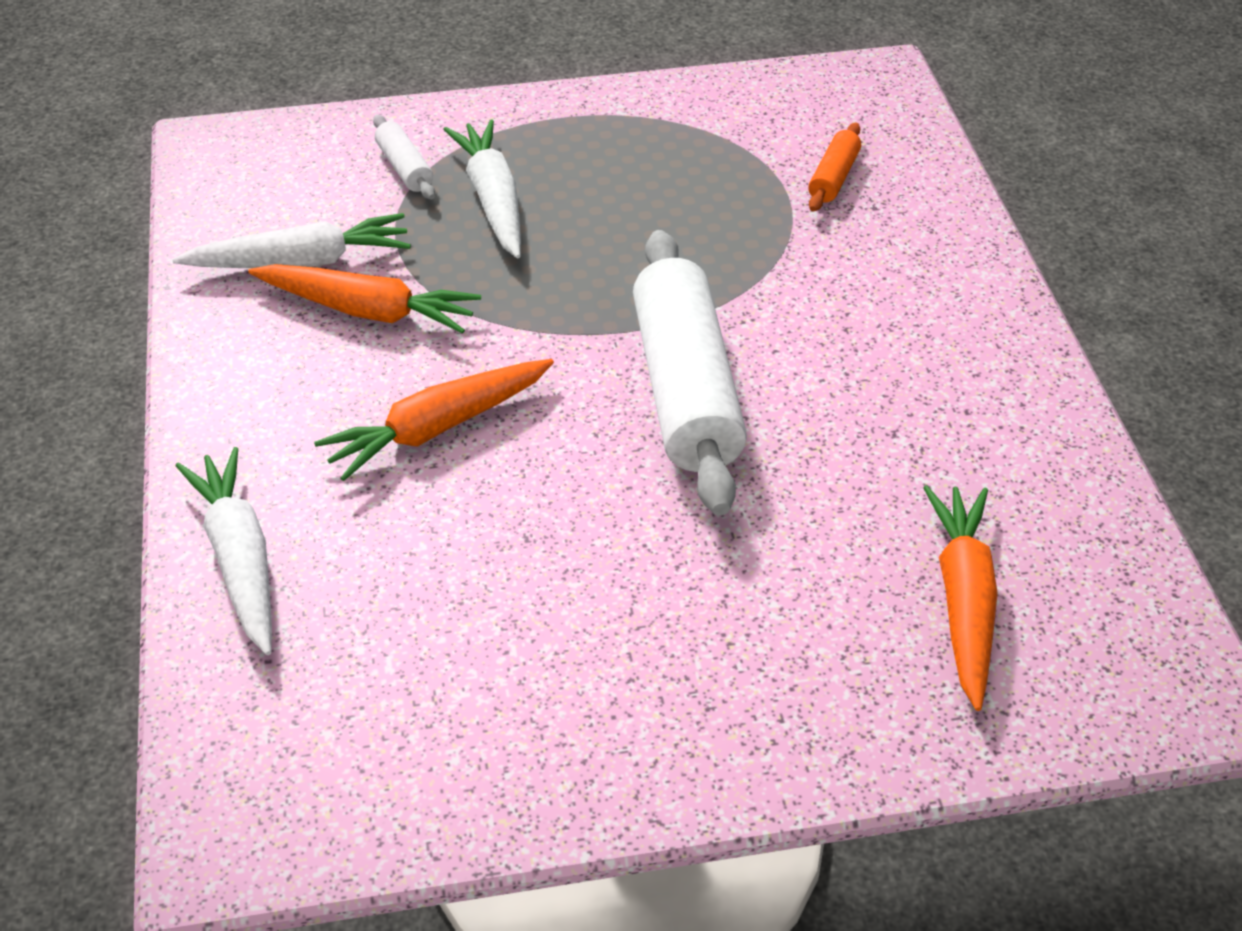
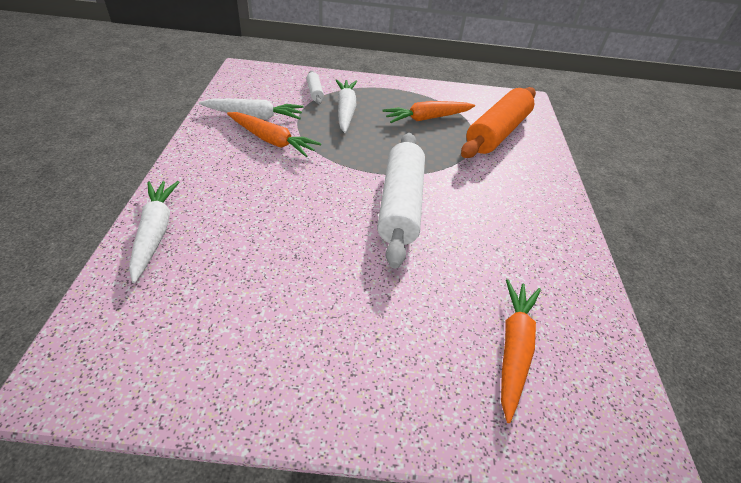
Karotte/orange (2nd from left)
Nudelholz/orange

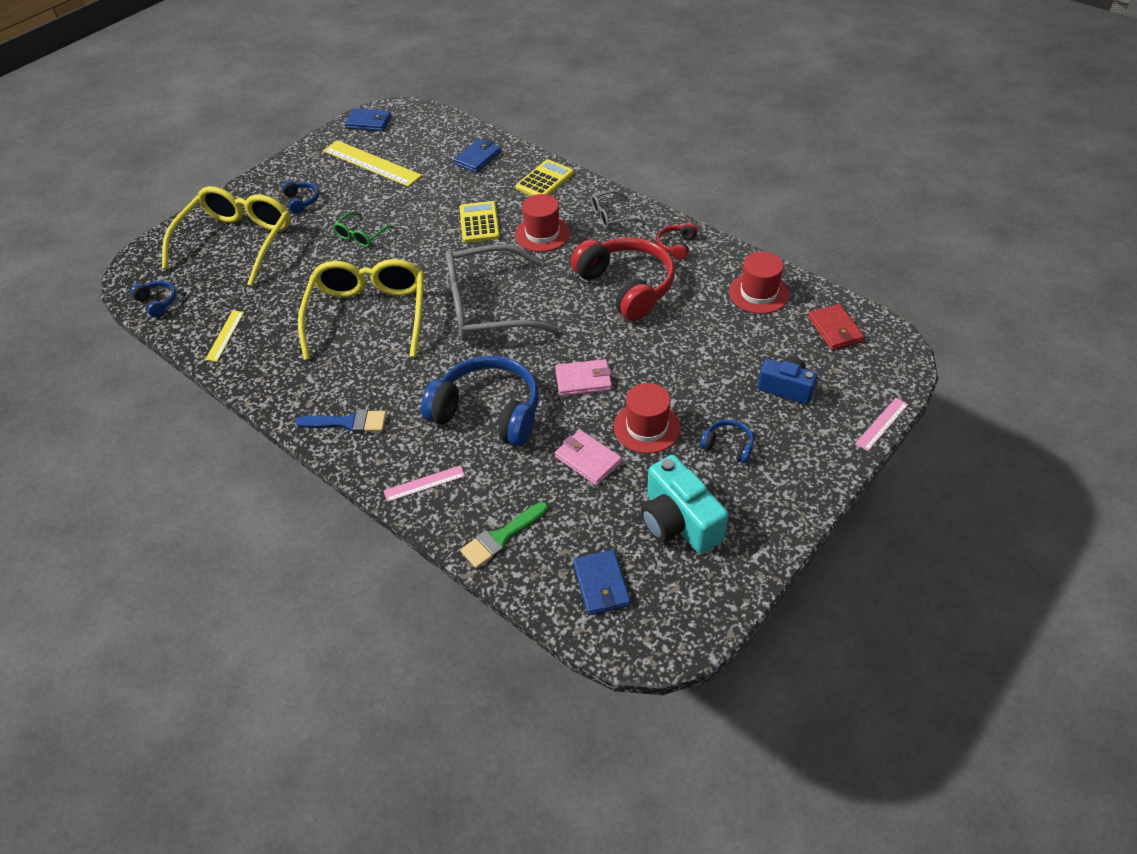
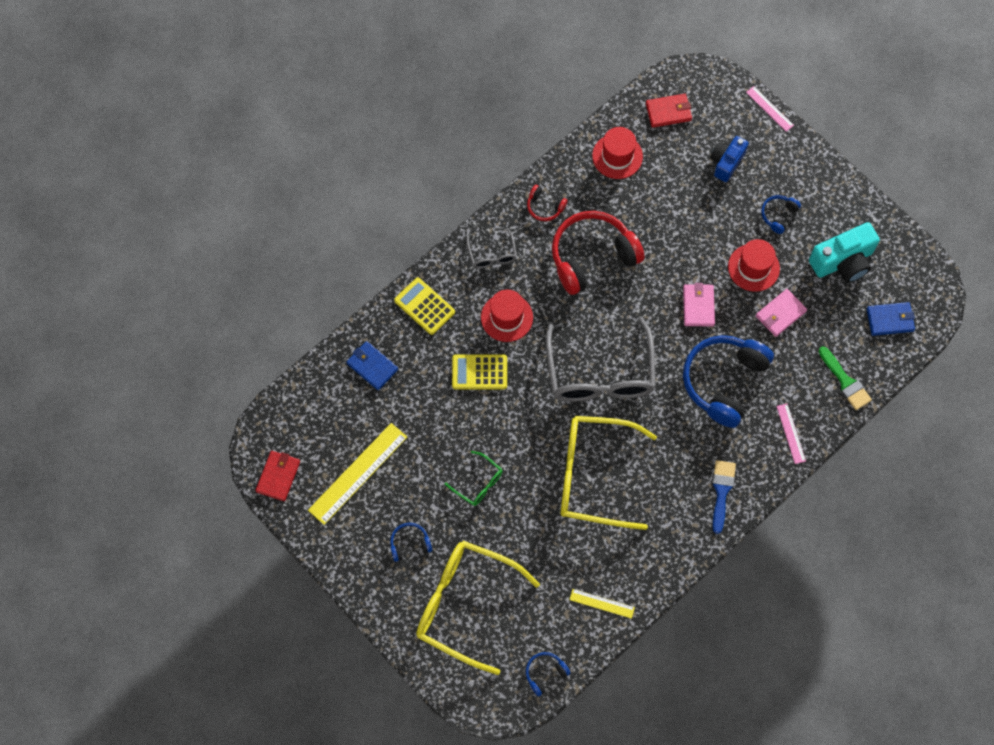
Geldbörse/rot (1st from left)

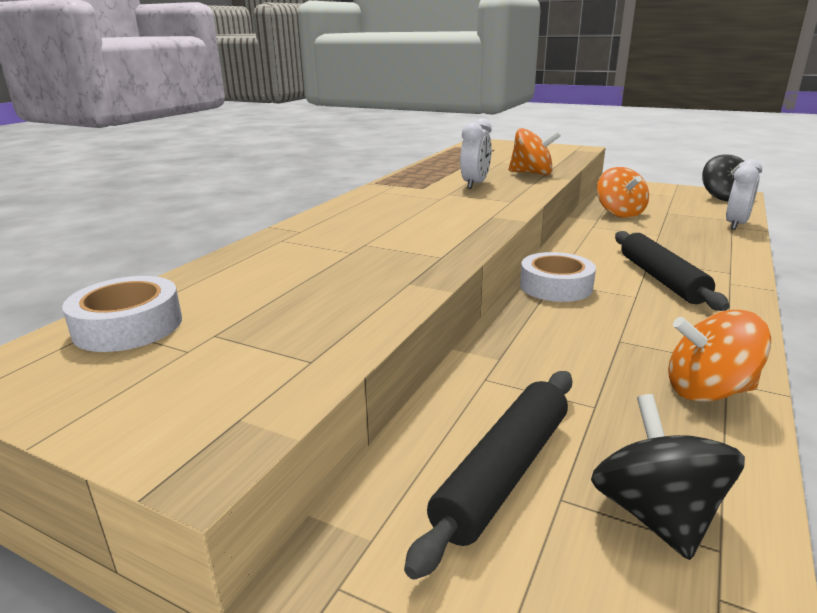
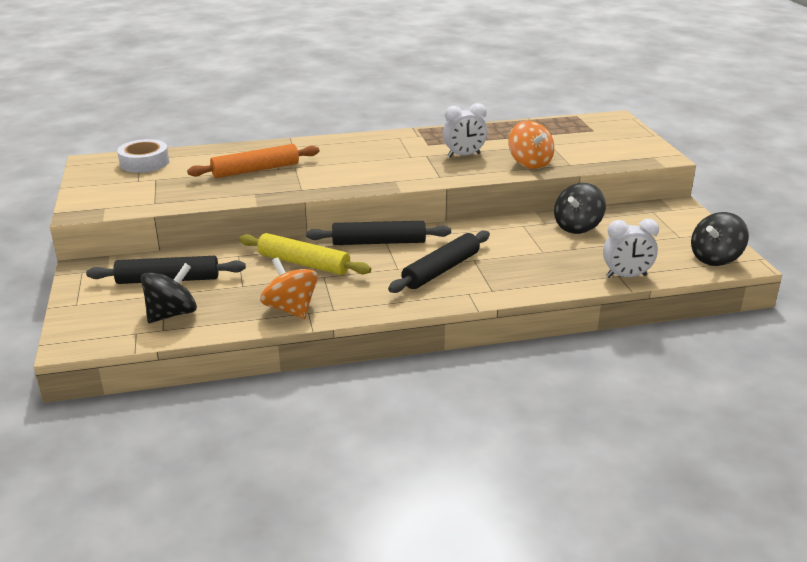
Nudelholz/orange
Nudelholz/gelb
Nudelholz/schwarz (2nd from left)
Kreisel/schwarz (2nd from left)

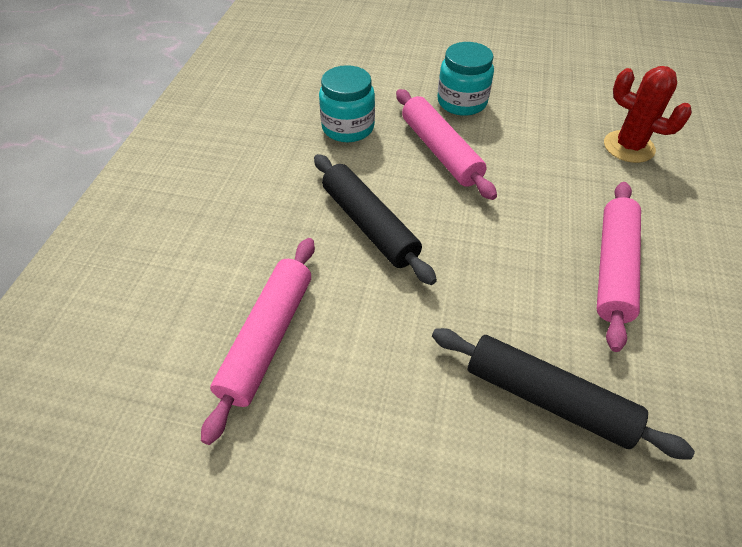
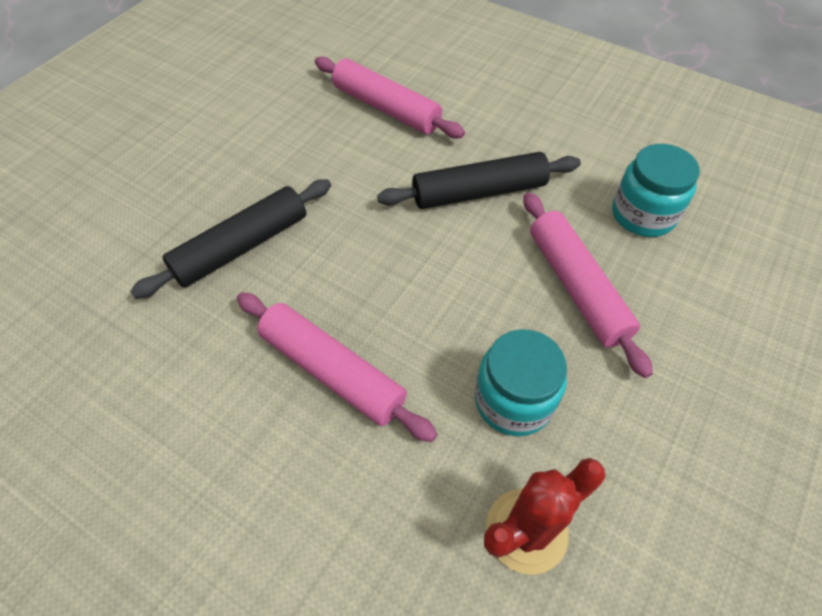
Einmachglas/türkis (1st from left)
Nudelholz/rosa (3rd from left)

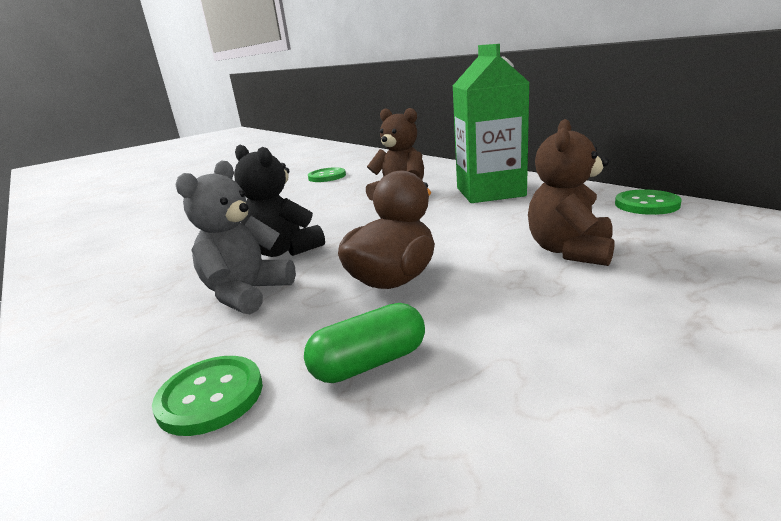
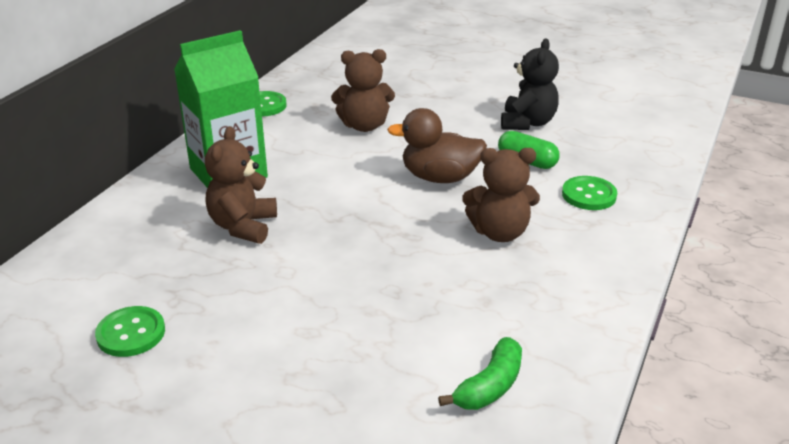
Banane/grün
Teddybär/braun (3rd from left)
Teddybär/schwarz

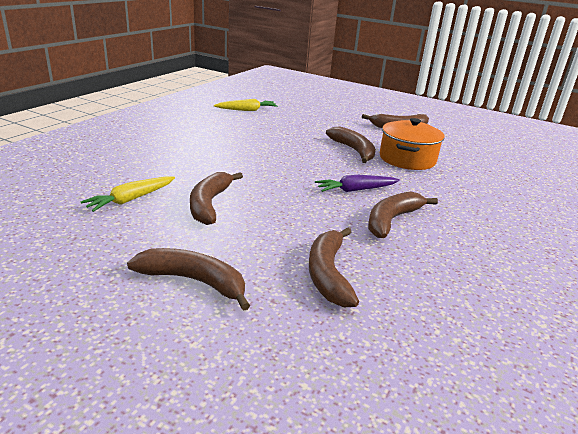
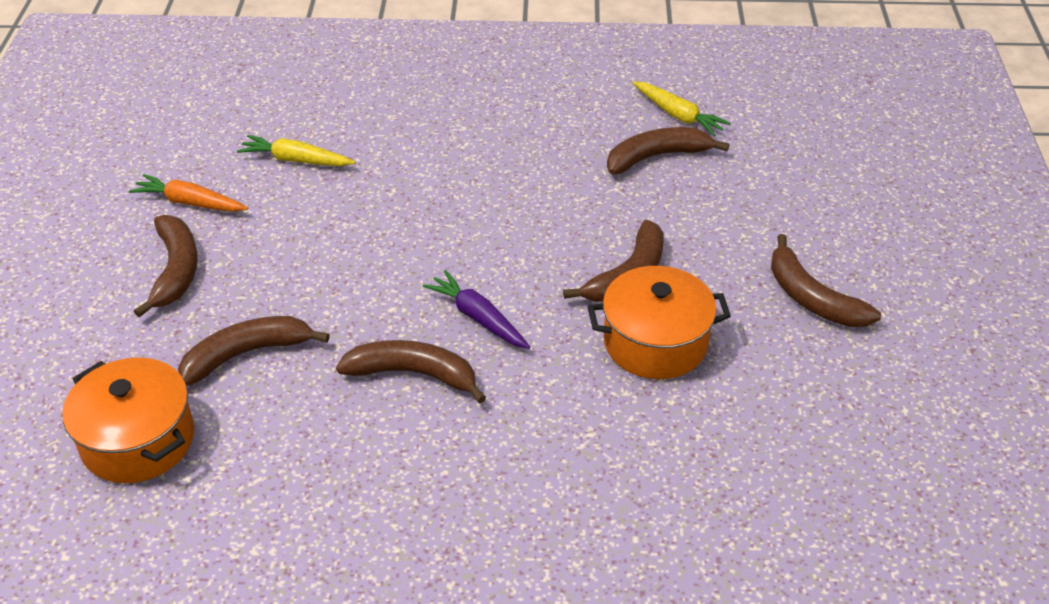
Kochtopf/orange (1st from left)
Karotte/orange
Banane/braun (5th from left)

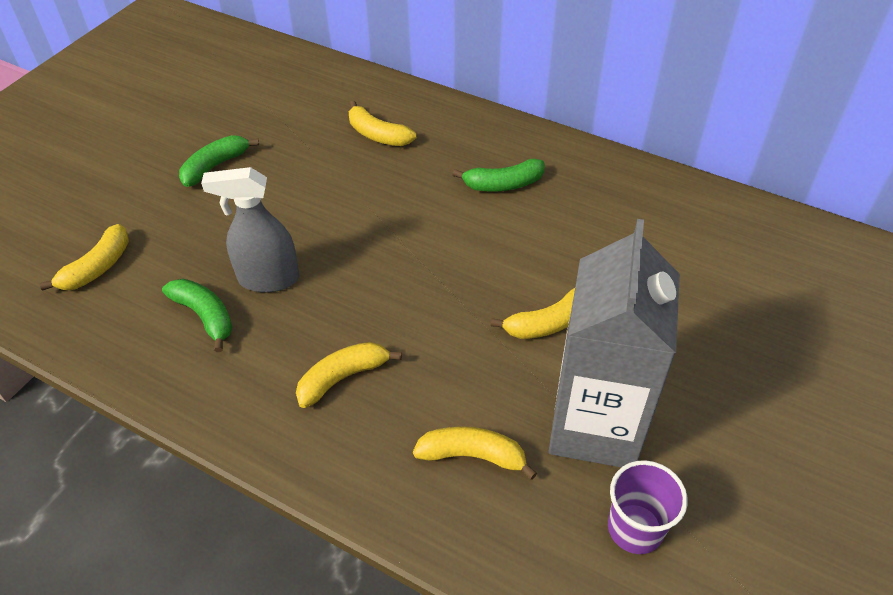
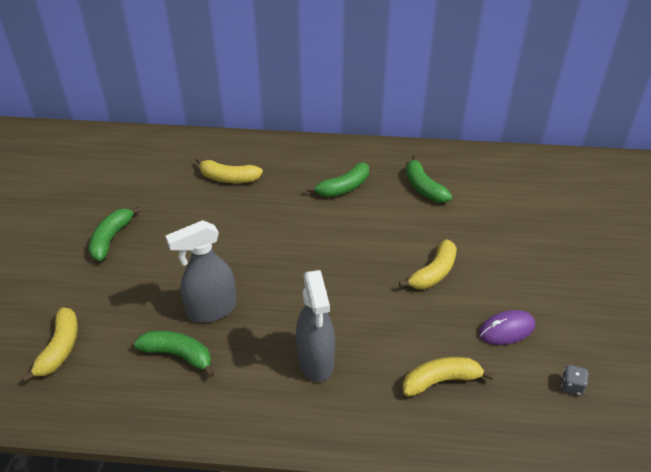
Sprühflasche/grau (2nd from left)
Banane/grün (4th from left)
Computermaus/lila
Spielwürfel/grau

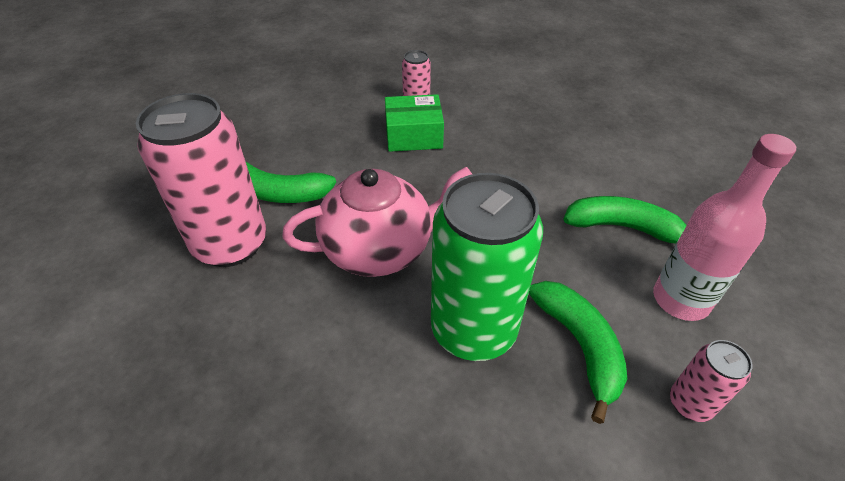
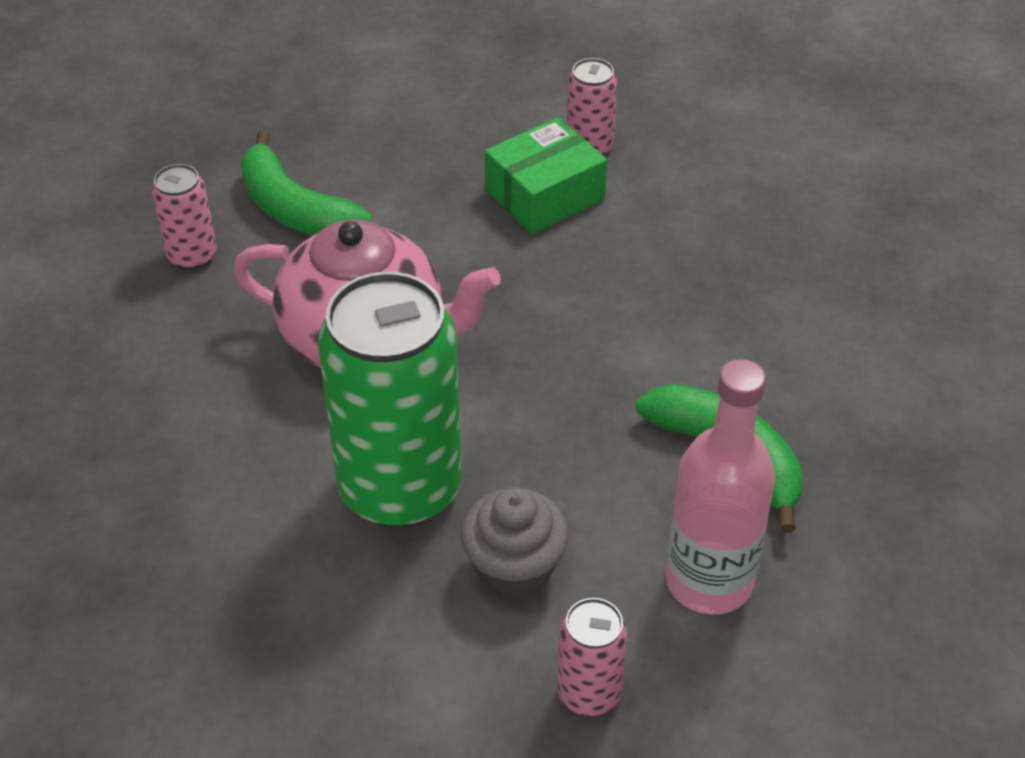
Dose/rosa (1st from left)
Muffin/grau
Schachtel/grün

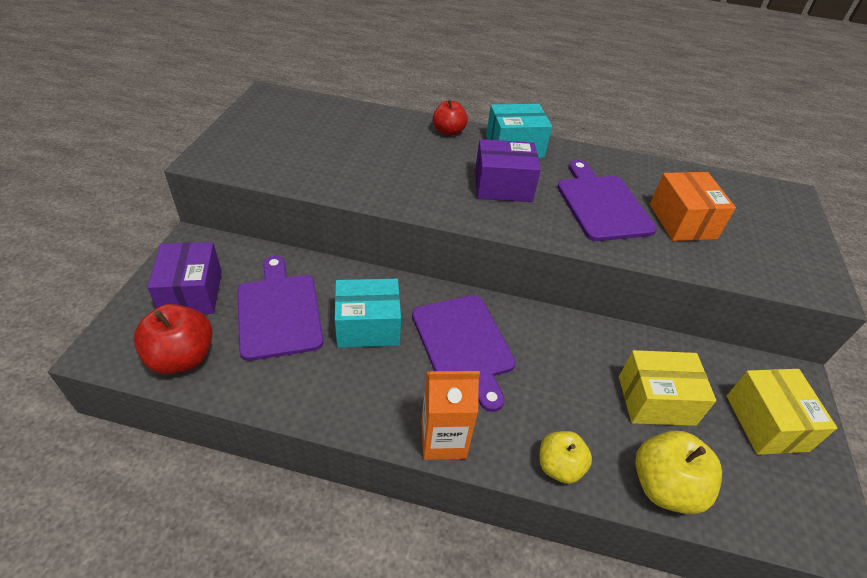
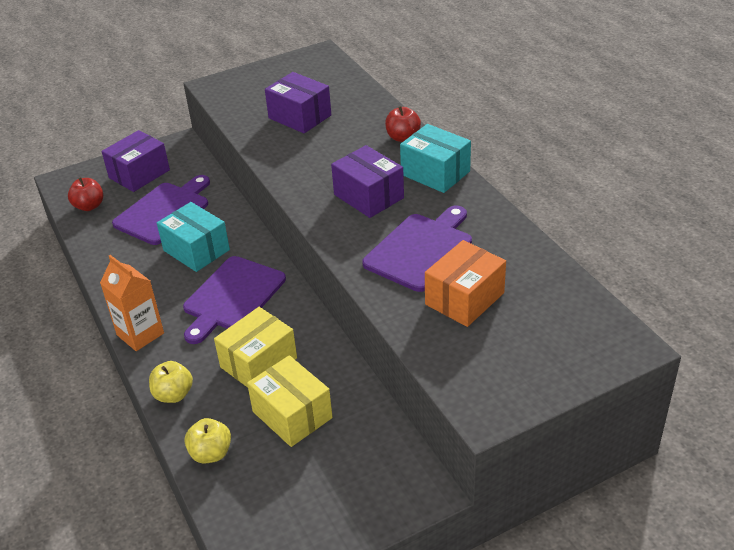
Apfel/rot (1st from left)
Apfel/gelb (2nd from left)
Schachtel/gelb (1st from left)
Schachtel/lila (2nd from left)

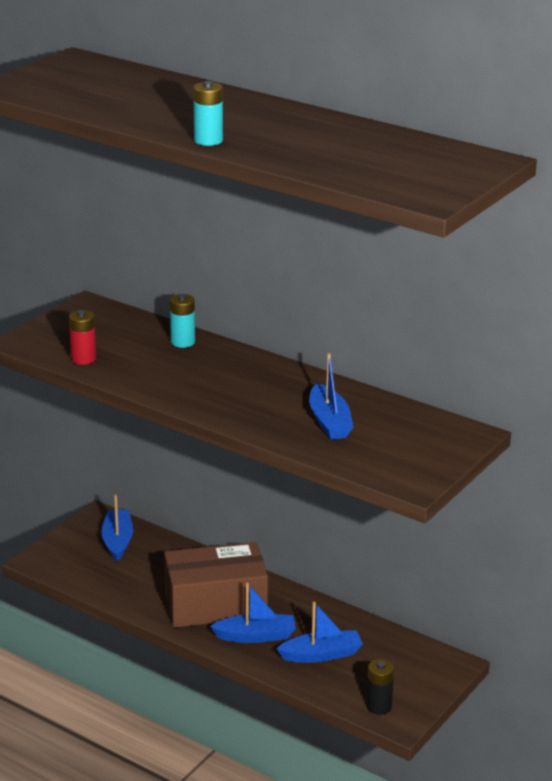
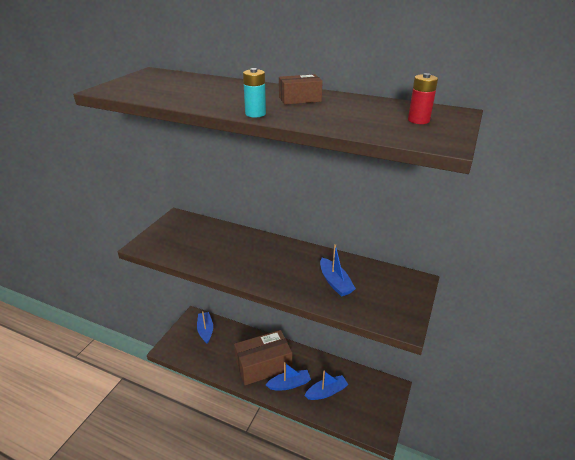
Schachtel/braun (2nd from left)
Batterie/rot
Batterie/türkis (1st from left in the first image)
Batterie/schwarz

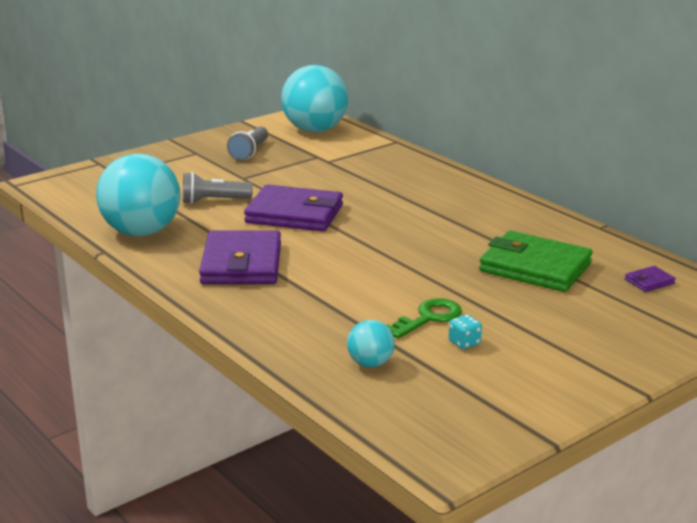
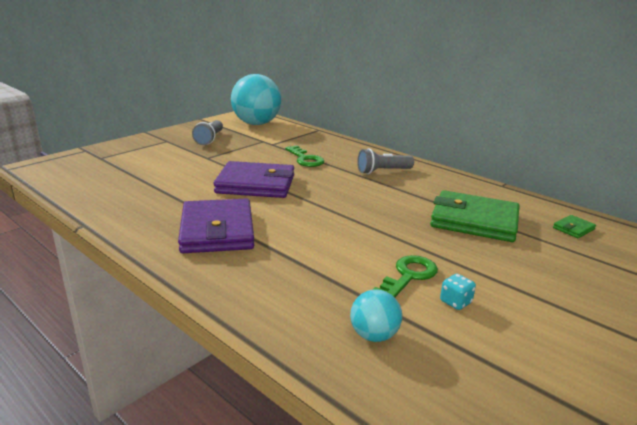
Schlüssel/grün (1st from left)
Taschenlampe/grau (2nd from left)
Geldbörse/grün (2nd from left)
Ball/türkis (1st from left in the first image)

